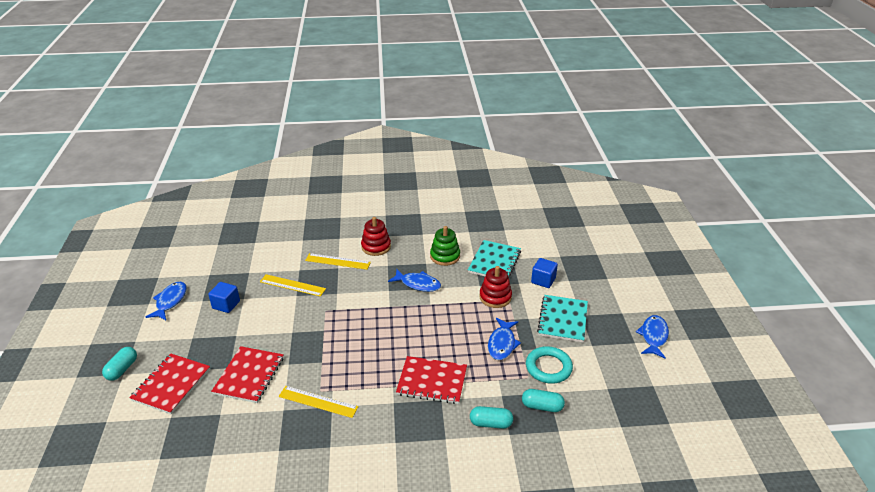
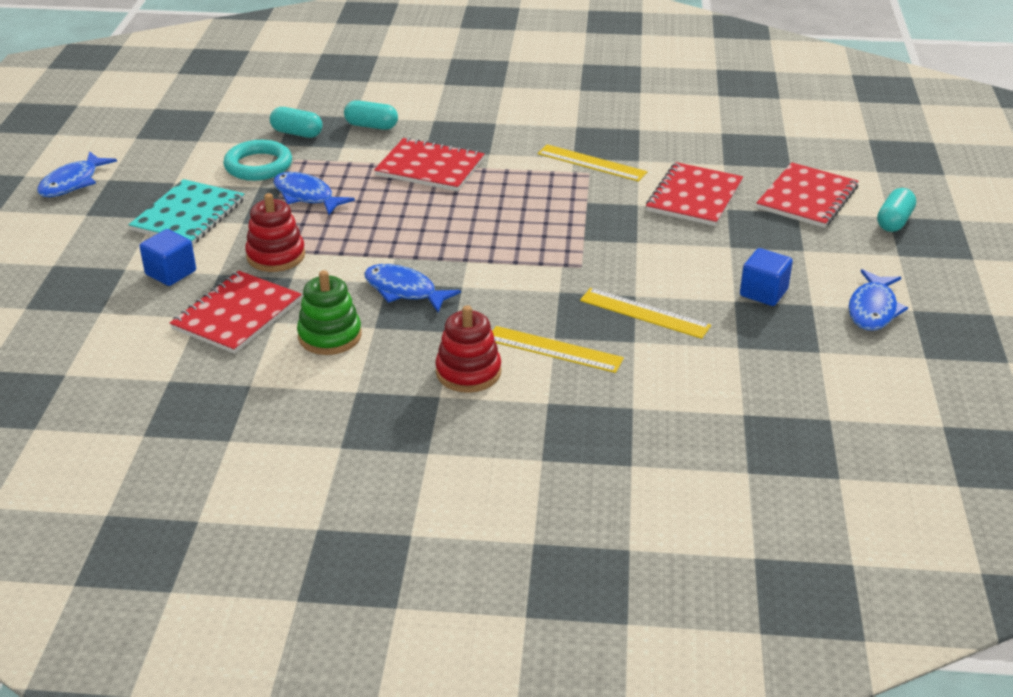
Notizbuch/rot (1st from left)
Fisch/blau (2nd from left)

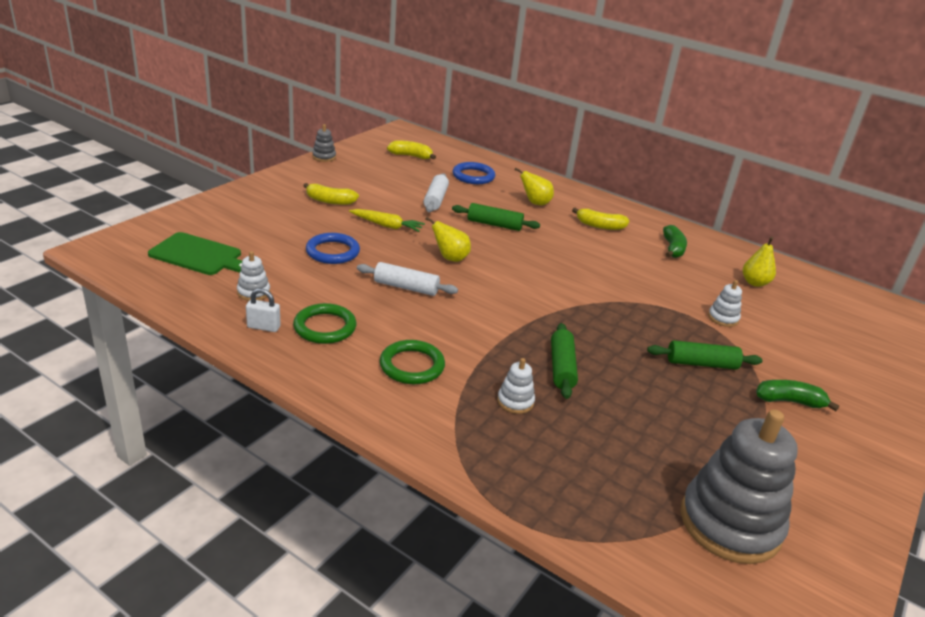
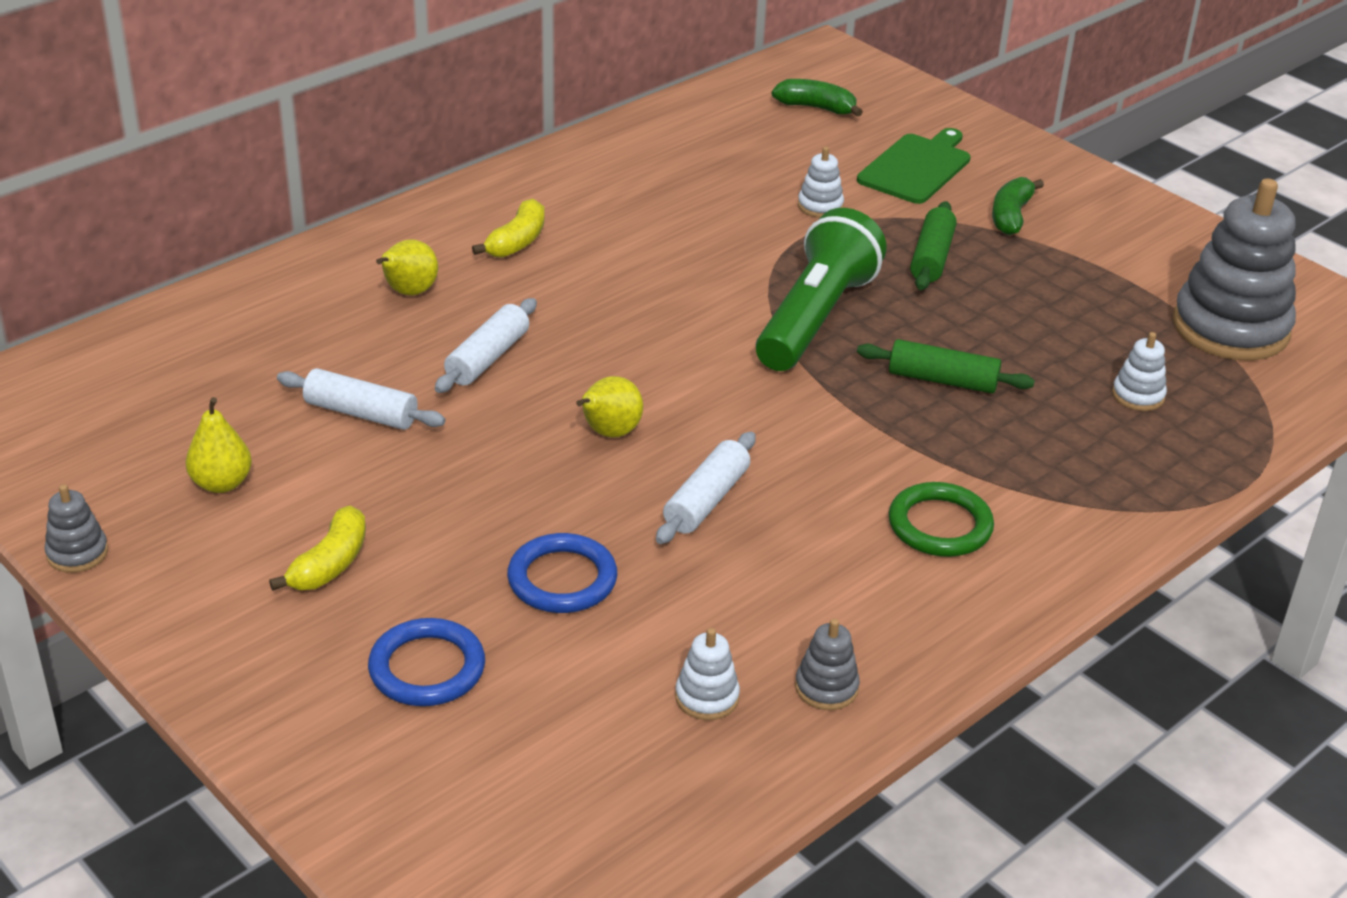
Birne/gelb (1st from left)
Ring/blau (1st from left)
Nudelholz/weiß (2nd from left)
Taschenlampe/grün
Banane/grün (1st from left)
Stapelspielzeug/grau (2nd from left)
Schneidebrett/grün
Stapelspielzeug/weiß (3rd from left)
Ring/grün (1st from left in the first image)
Karotte/gelb
Banane/gelb (2nd from left in the first image)

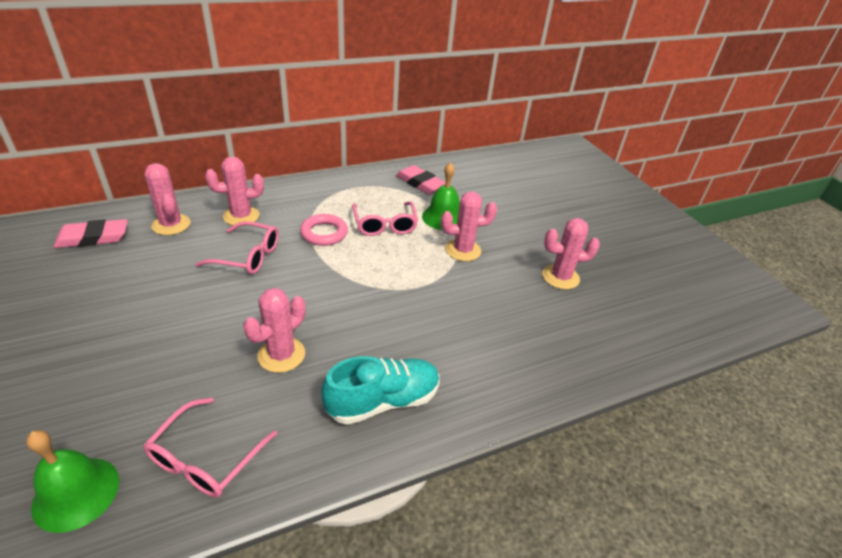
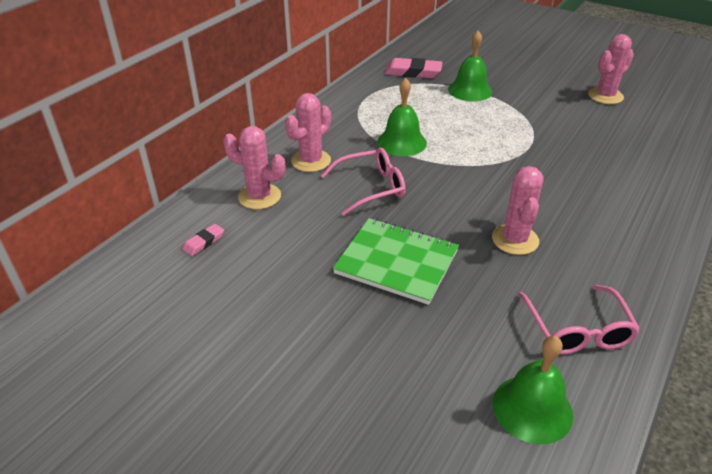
Radiergummi/rosa (1st from left)
Notizbuch/grün
Glocke/grün (1st from left)
Schuh/türkis
Brille/rosa (3rd from left in the first image)
Kaktus/rosa (4th from left in the first image)

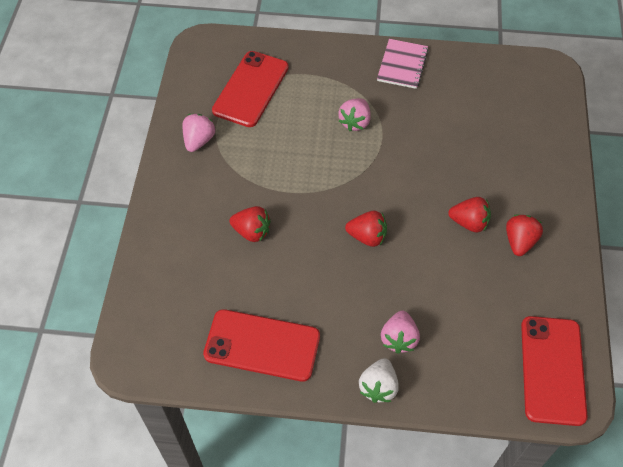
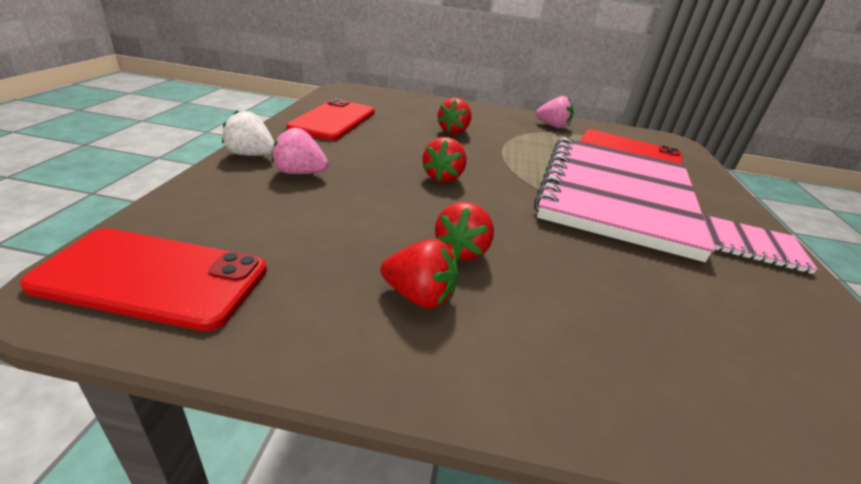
Notizbuch/rosa (1st from left)

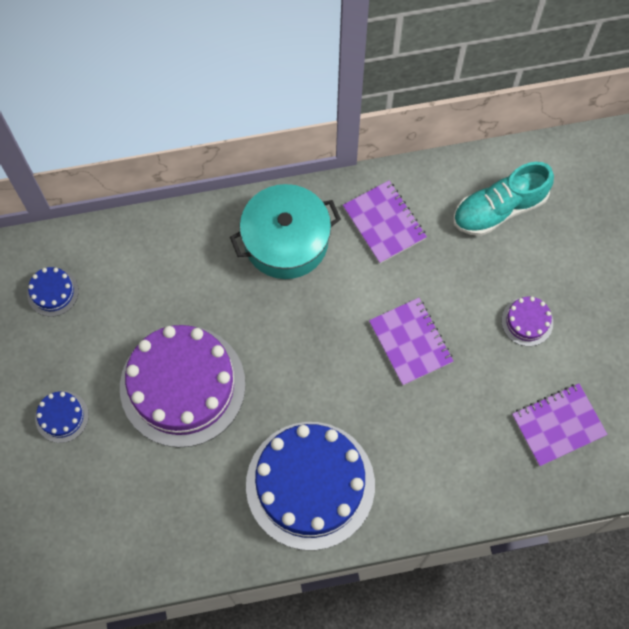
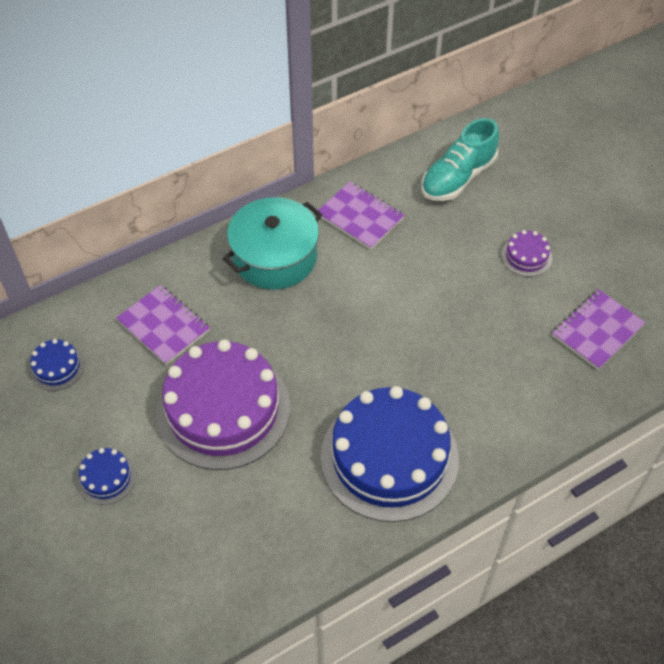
Notizbuch/lila (1st from left)

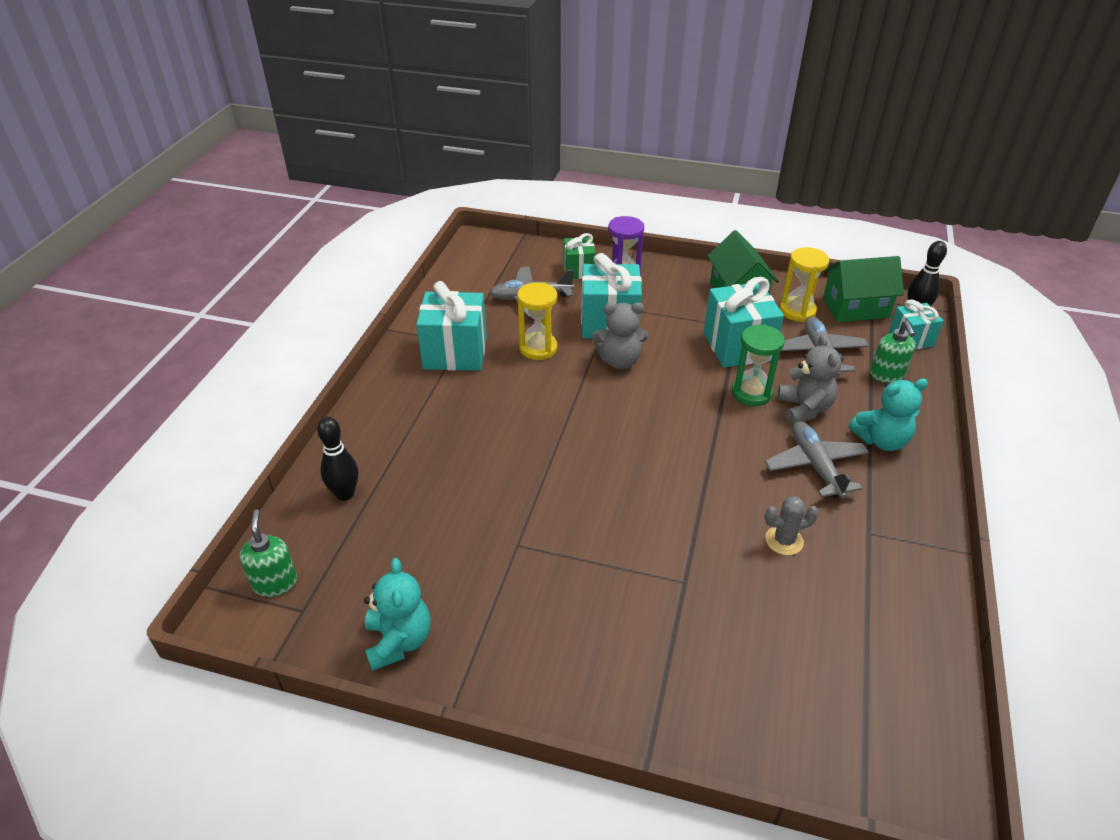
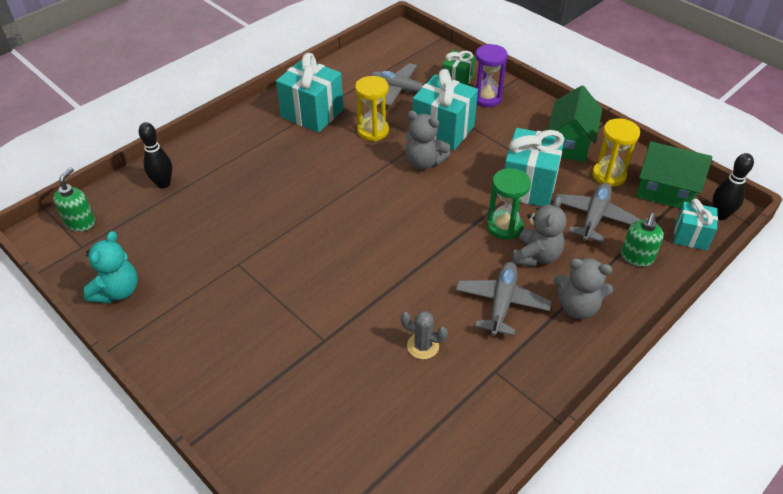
Teddybär/grau (3rd from left)

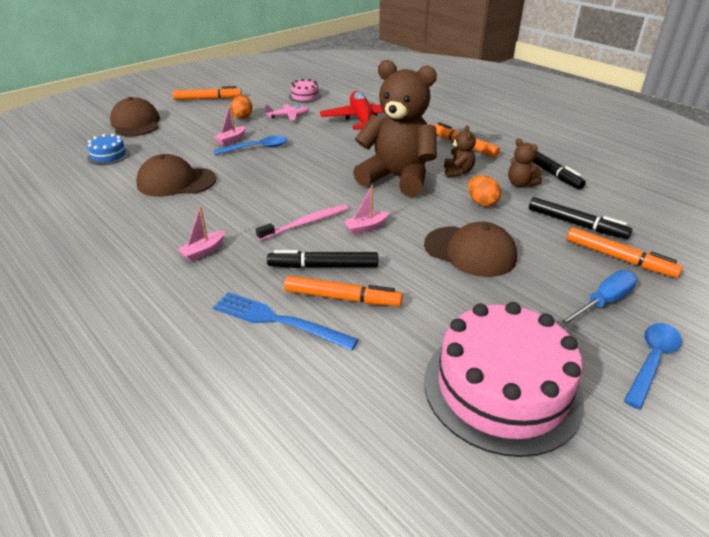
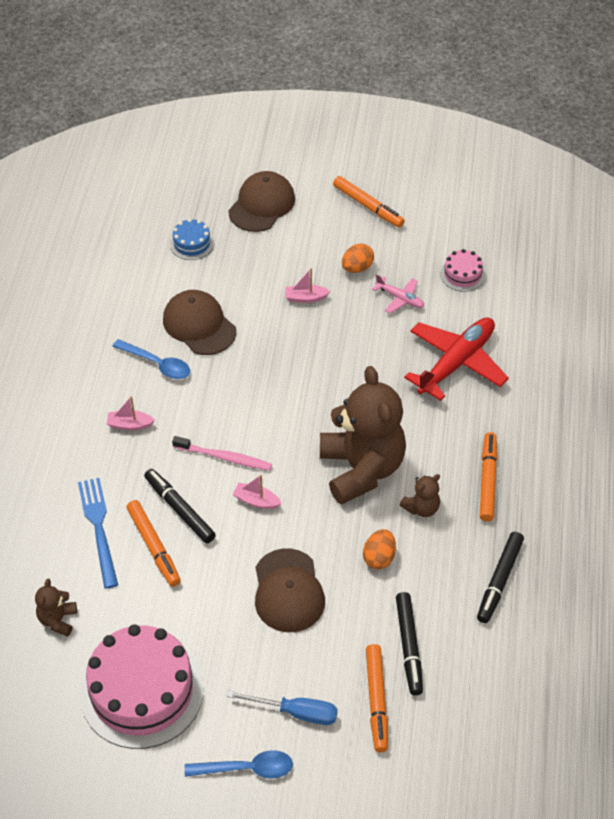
Teddybär/braun (1st from left)
Löffel/blau (1st from left)

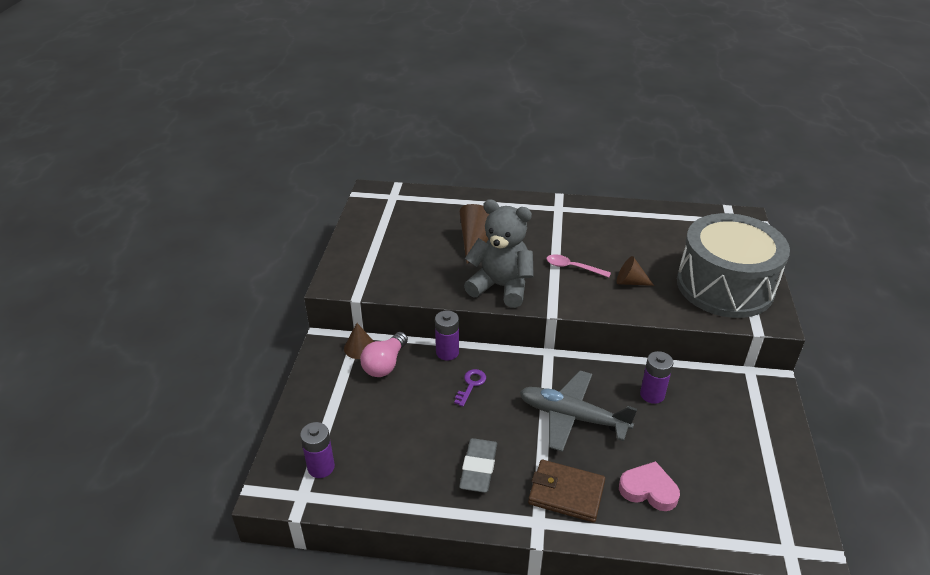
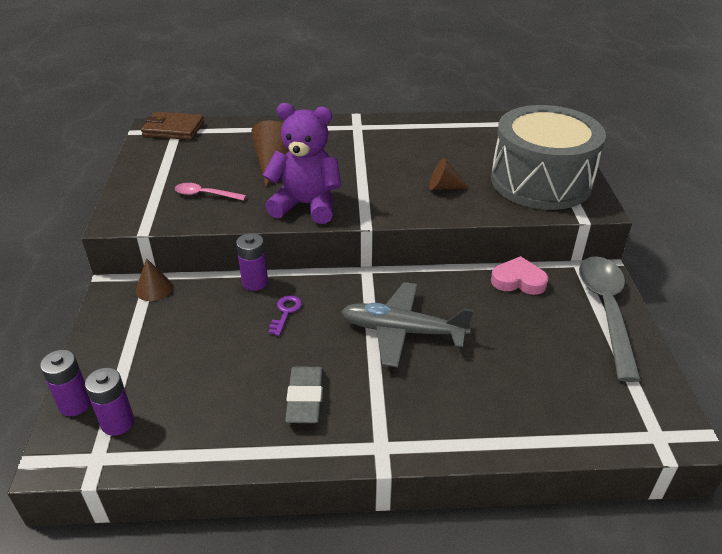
Batterie/lila (1st from left)
Geldbörse/braun
Löffel/rosa
Teddybär/lila
Herz/rosa
Löffel/grau
Glühbirne/rosa

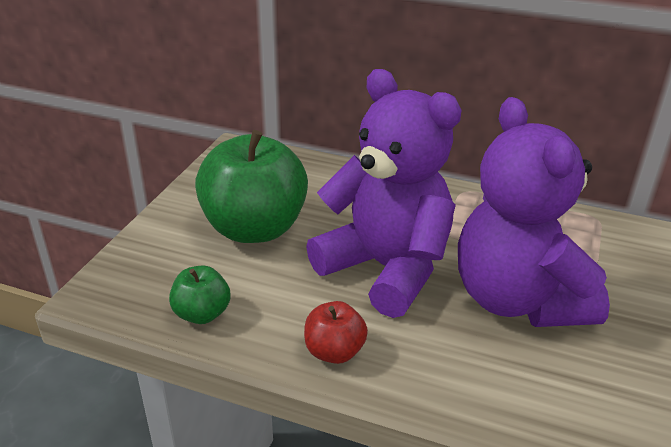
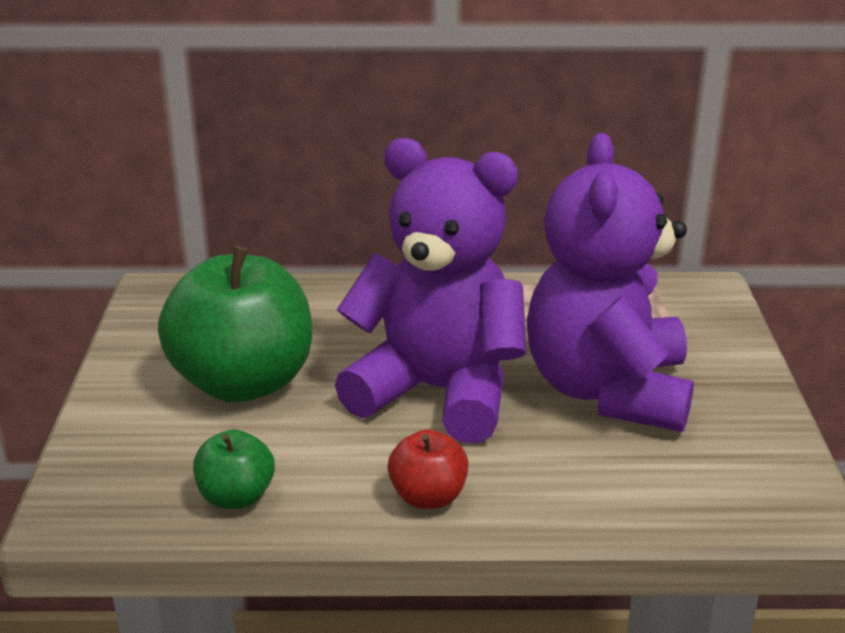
Teddybär/lila (2nd from left)

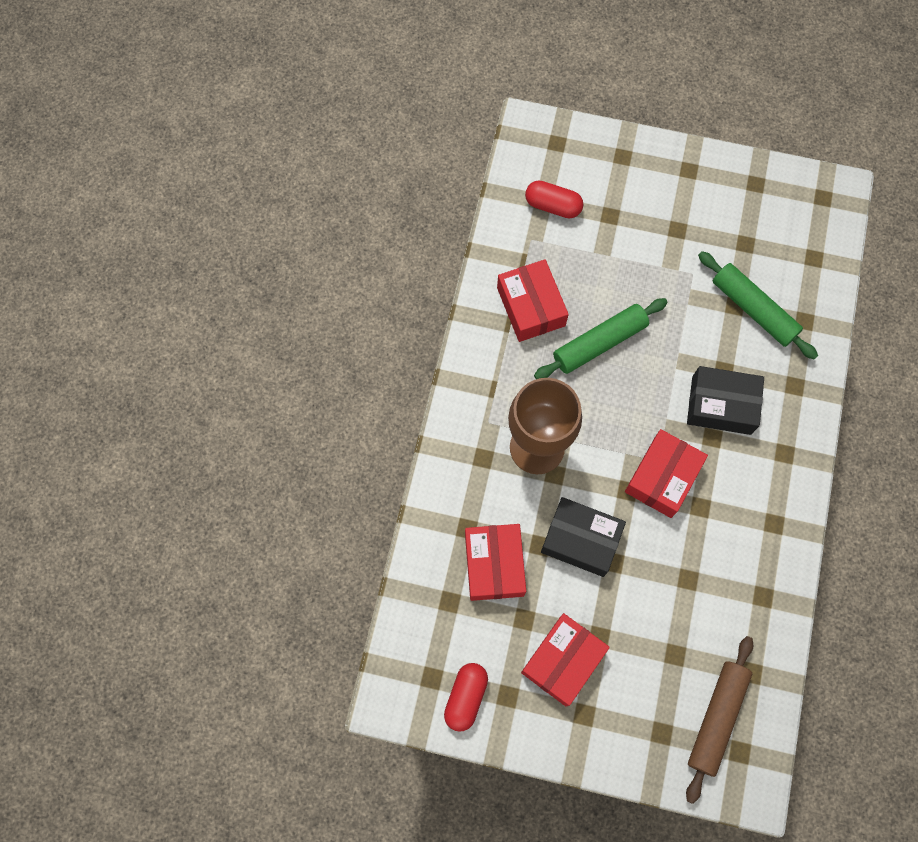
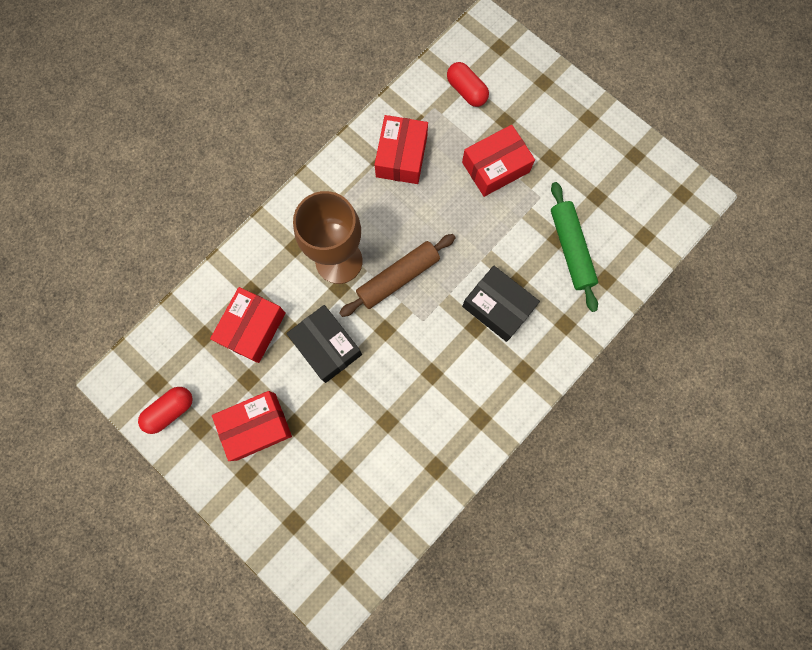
Nudelholz/braun
Schachtel/rot (4th from left)
Nudelholz/grün (1st from left in the first image)

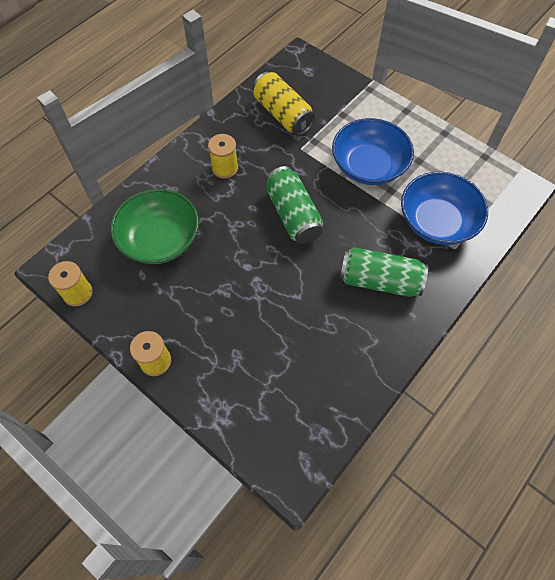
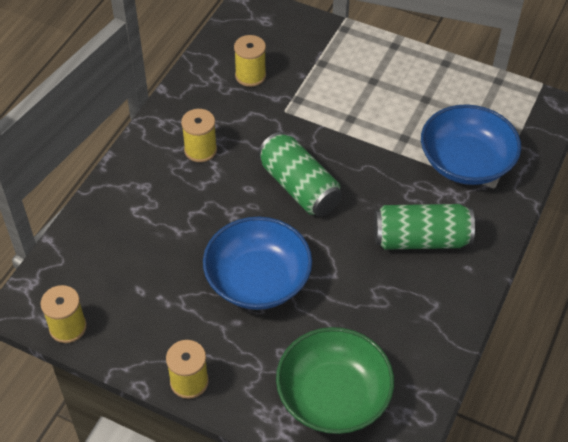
Schüssel/blau (1st from left)
Garnrolle/gelb (4th from left)
Schüssel/grün

